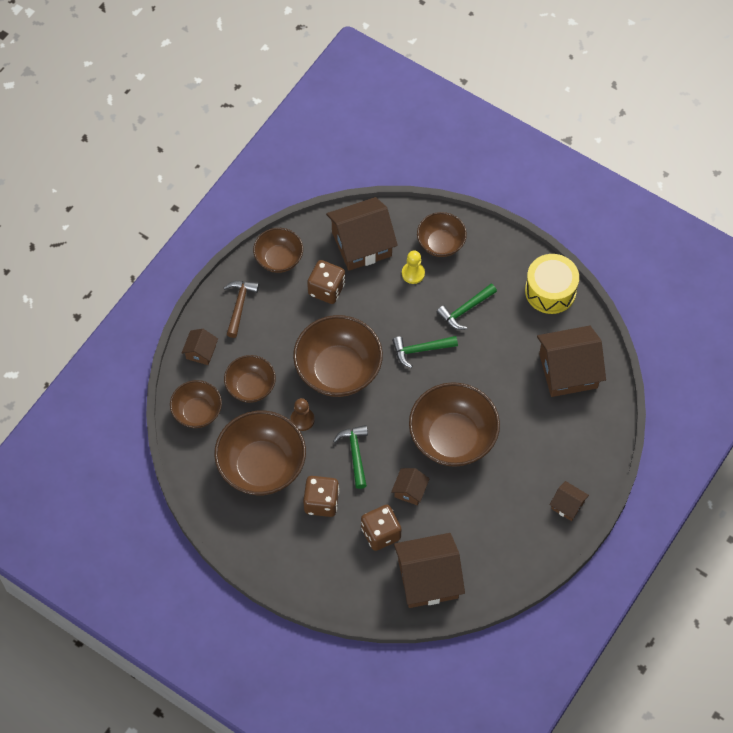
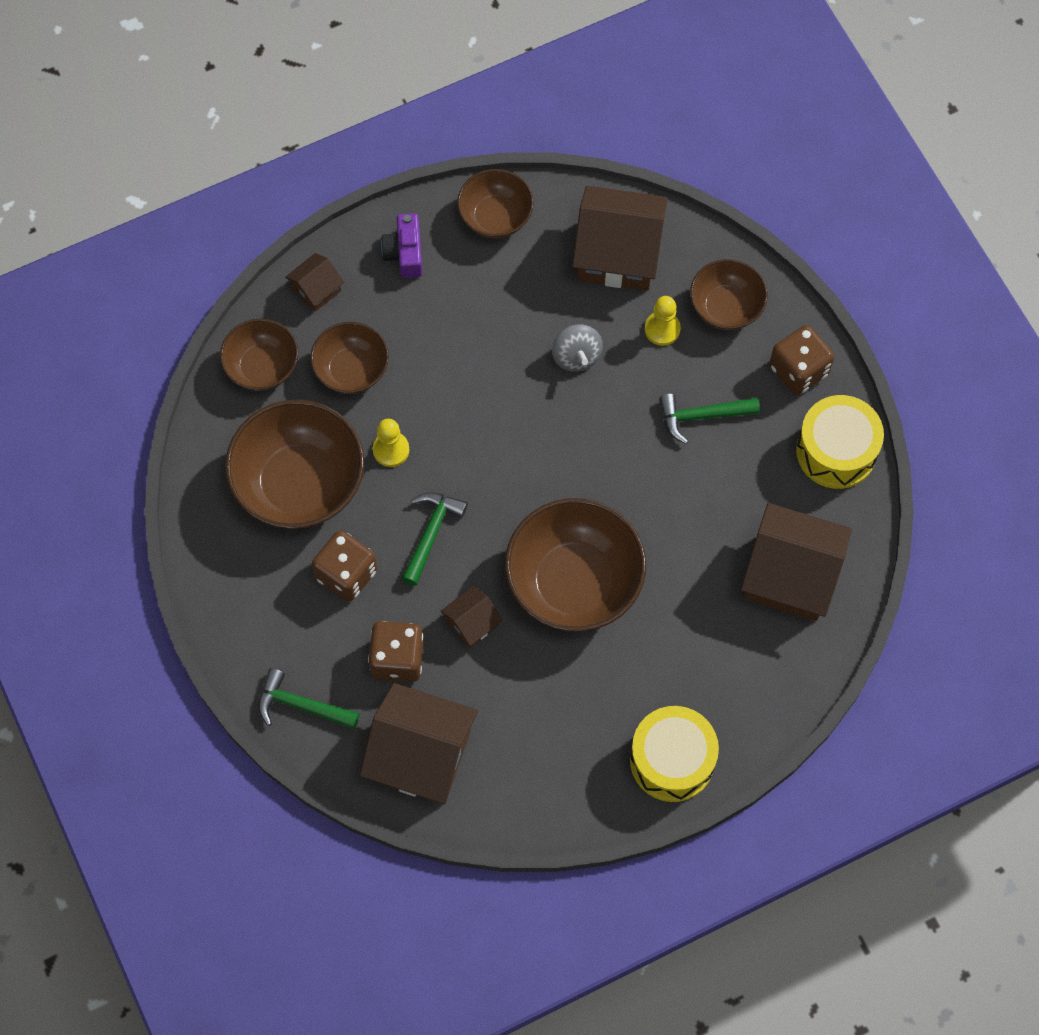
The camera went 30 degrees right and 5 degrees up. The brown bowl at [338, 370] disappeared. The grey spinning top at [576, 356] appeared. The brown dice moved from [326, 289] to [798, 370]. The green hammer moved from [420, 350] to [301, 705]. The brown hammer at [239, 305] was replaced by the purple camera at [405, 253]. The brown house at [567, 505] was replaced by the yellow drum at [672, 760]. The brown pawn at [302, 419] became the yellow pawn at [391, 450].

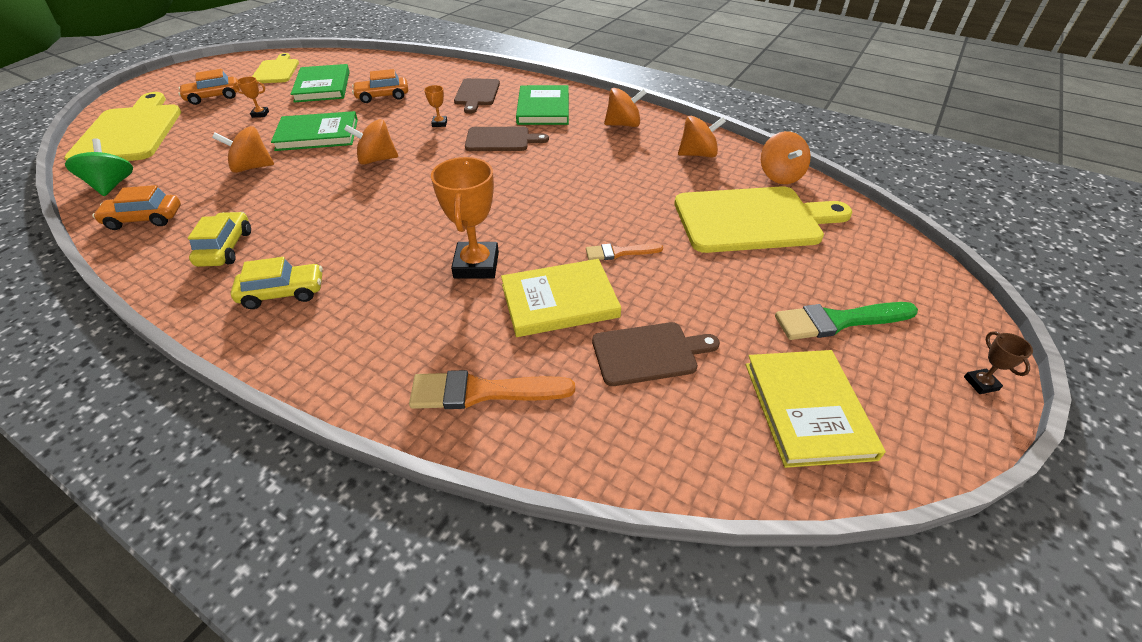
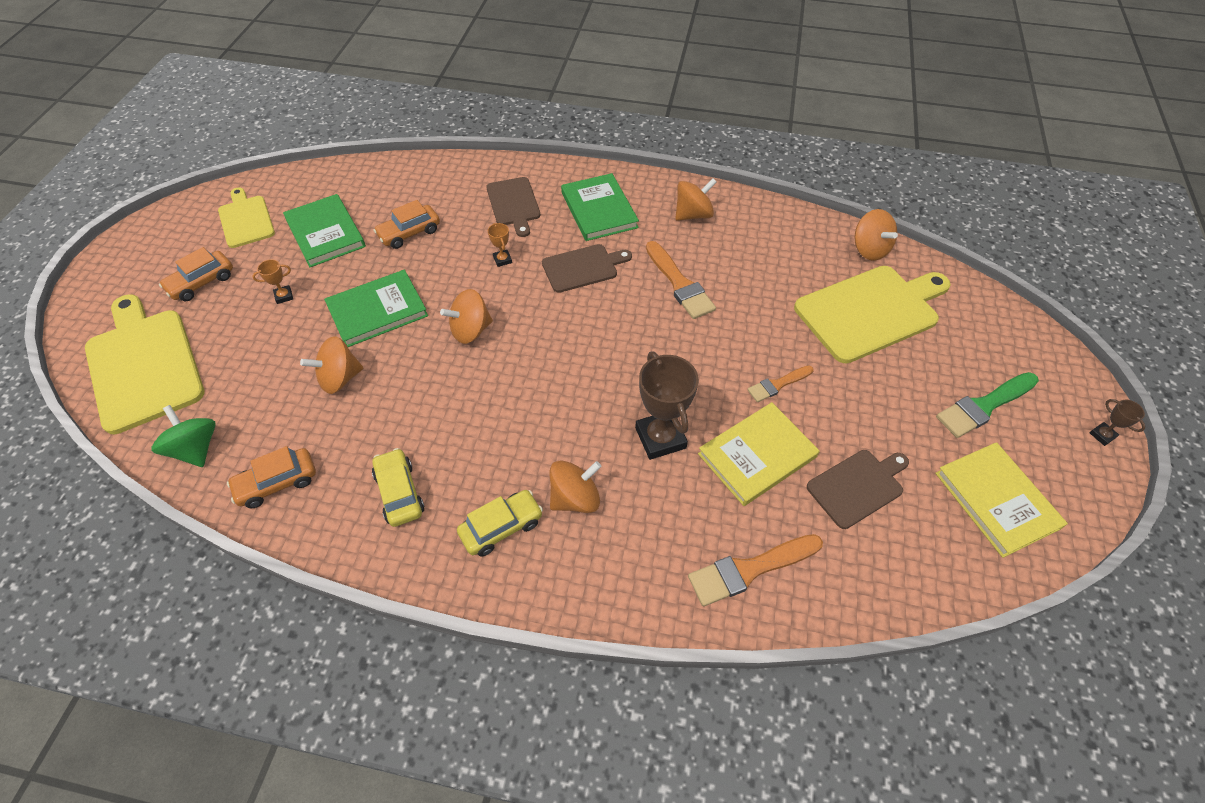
The camera went 20 degrees left and 10 degrees up. The orange brush at [680, 284] appeared. The orange spinning top moved from [698, 154] to [575, 498]. The orange trophy at [476, 265] became the brown trophy at [660, 438].

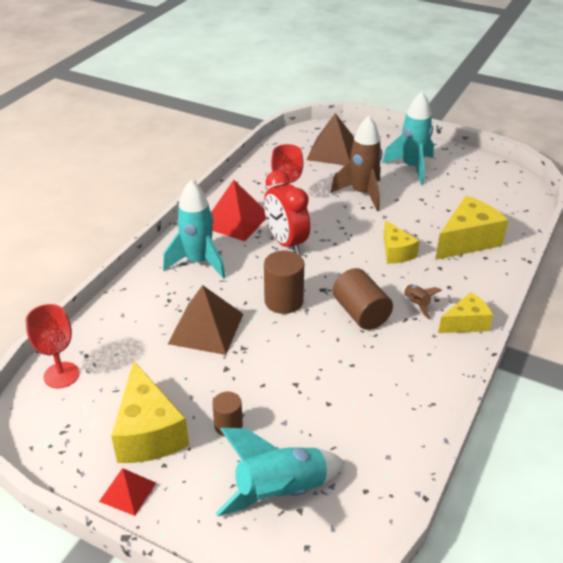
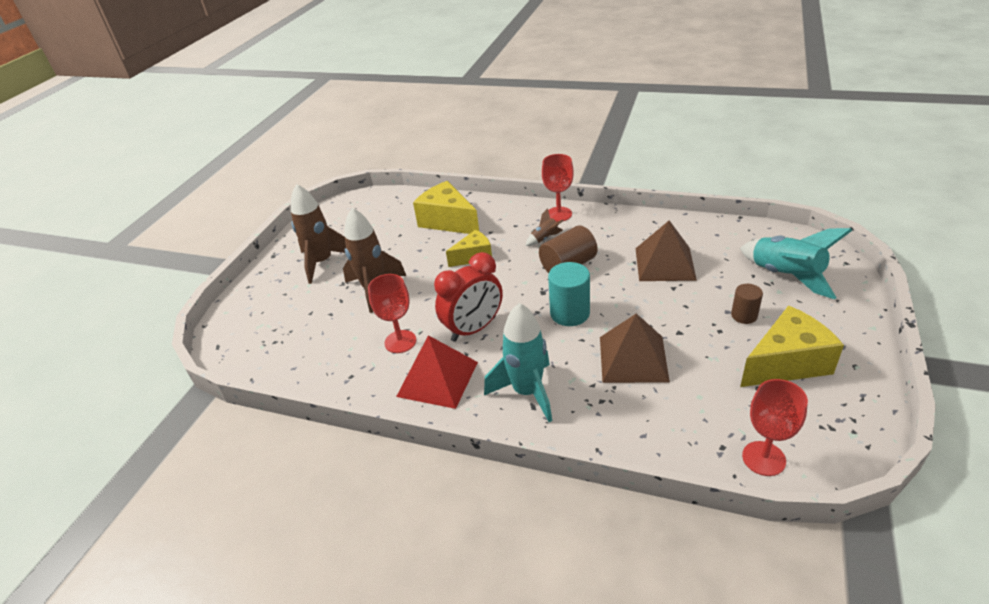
The camera went 95 degrees left and 0 degrees up. The red pyramid at [128, 492] disappeared. The brown pyramid moved from [333, 151] to [664, 263]. The yellow cheese at [466, 323] was replaced by the red goblet at [558, 214]. The brown cylinder at [284, 301] became the turquoise cylinder at [569, 313]. The turquoise rocket at [412, 168] became the brown rocket at [322, 262].

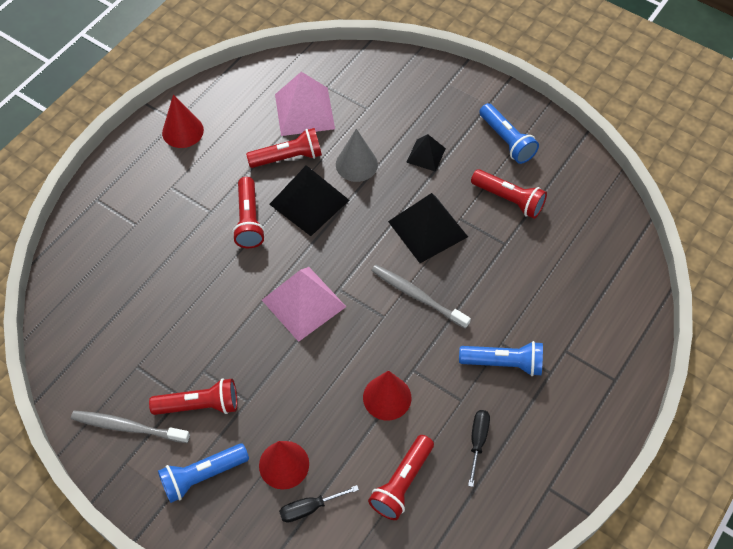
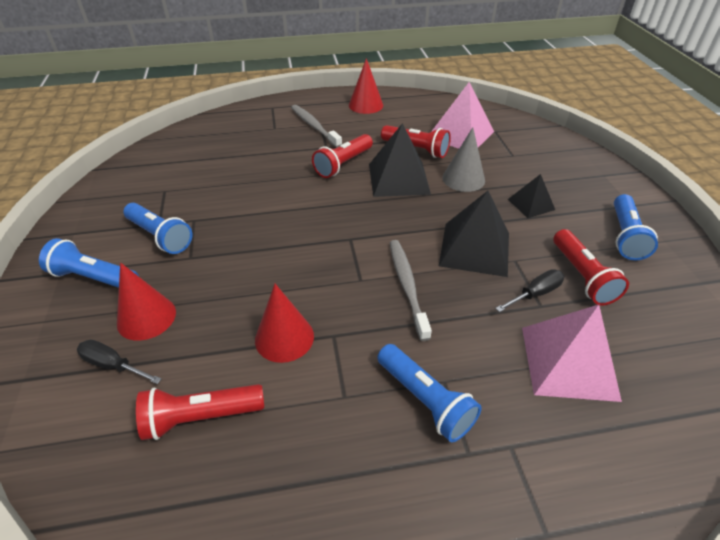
The camera went 45 degrees right and 15 degrees down. The grey toothbrush moved from [128, 427] to [314, 126]. The pink pyramid moved from [304, 303] to [569, 362]. The black screwdriver moved from [477, 442] to [535, 294]. The red flashlight at [199, 405] became the blue flashlight at [160, 236].

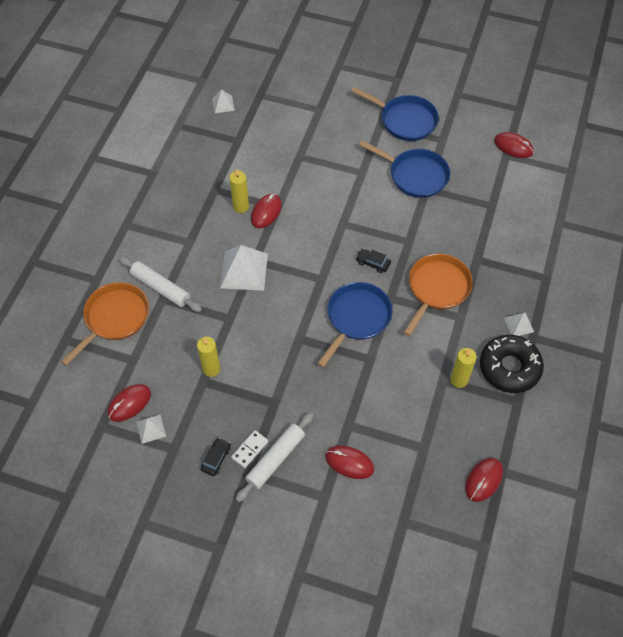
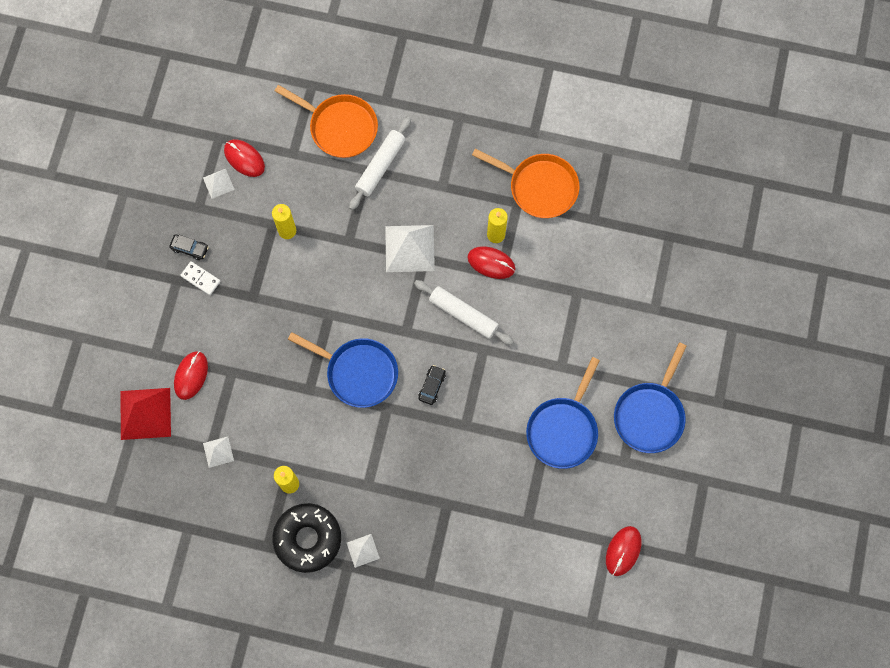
The camera went 85 degrees right and 15 degrees up. The red mouse at [483, 480] disappeared. The red pyramid at [145, 413] appeared. The white pyramid moved from [223, 104] to [218, 452]. The white rolling pin moved from [275, 459] to [463, 314]. The orange pan moved from [437, 289] to [539, 187].

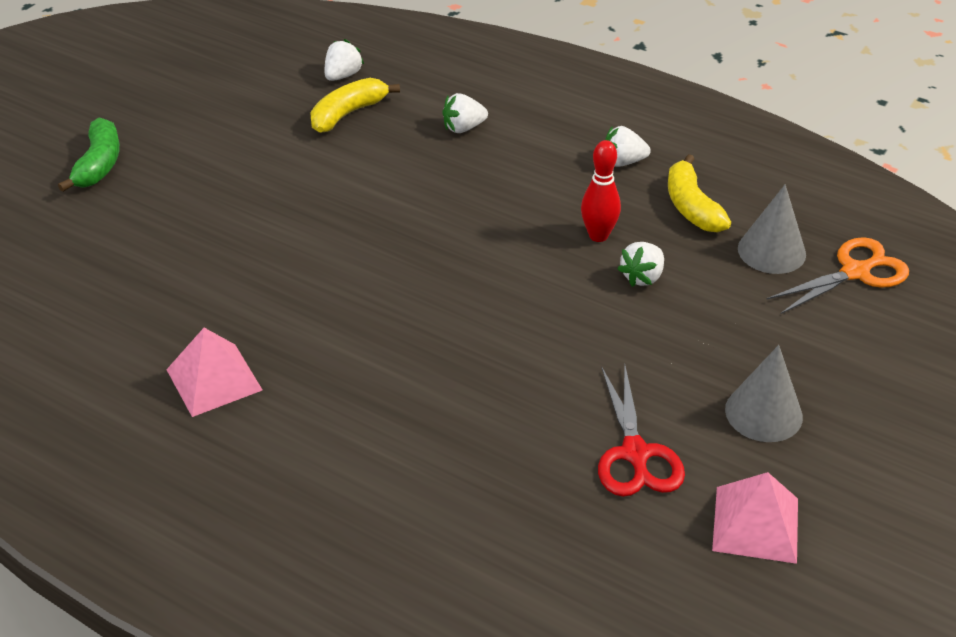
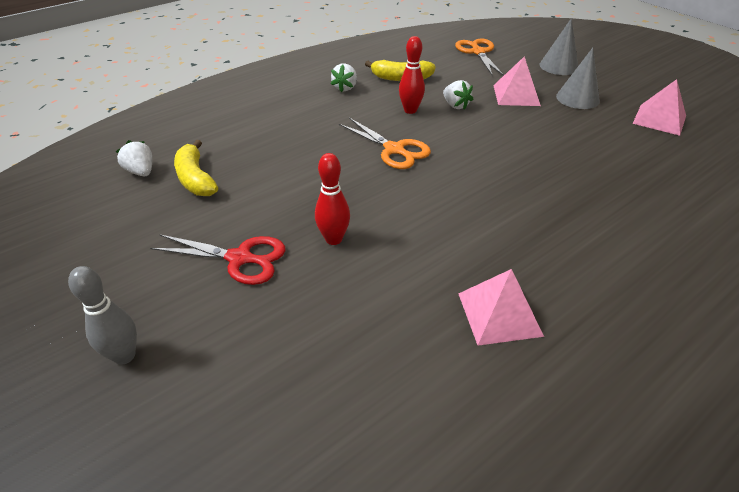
The camera went 70 degrees left and 0 degrees up. The white strawberry at [463, 128] disappeared. The red bowling pin at [333, 239] appeared. The orange scissors at [394, 150] appeared. The pink pyramid at [516, 95] appeared. The red scissors moved from [635, 454] to [240, 258]. The grey cone moved from [771, 251] to [559, 66]. The green banana at [99, 164] was replaced by the grey bowling pin at [124, 356].

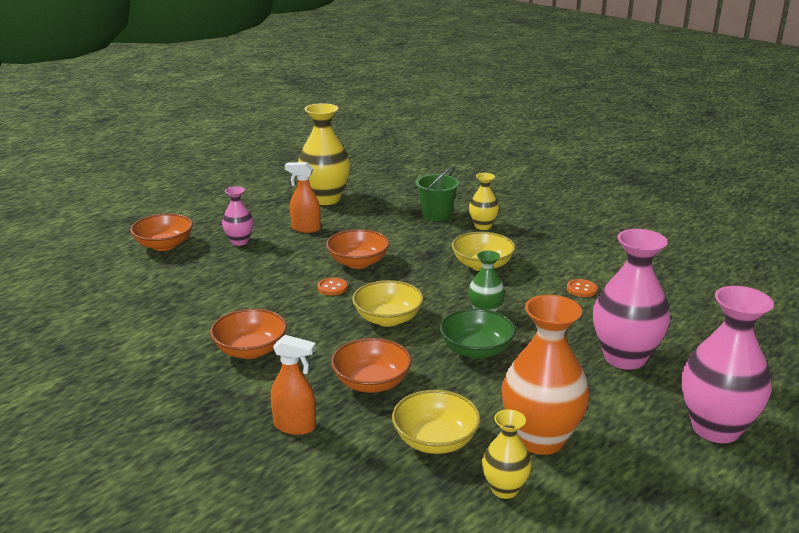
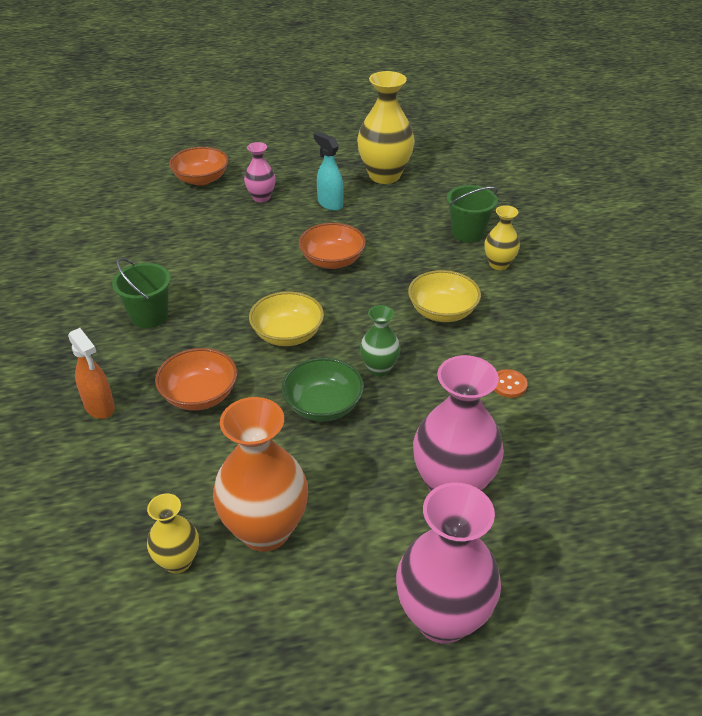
The camera went 35 degrees right and 15 degrees up. The orange button at [332, 288] disappeared. The yellow bowl at [435, 440] disappeared. The orange bowl at [250, 350] was replaced by the green bucket at [149, 316]. The orange spray bottle at [305, 229] became the turquoise spray bottle at [330, 204].

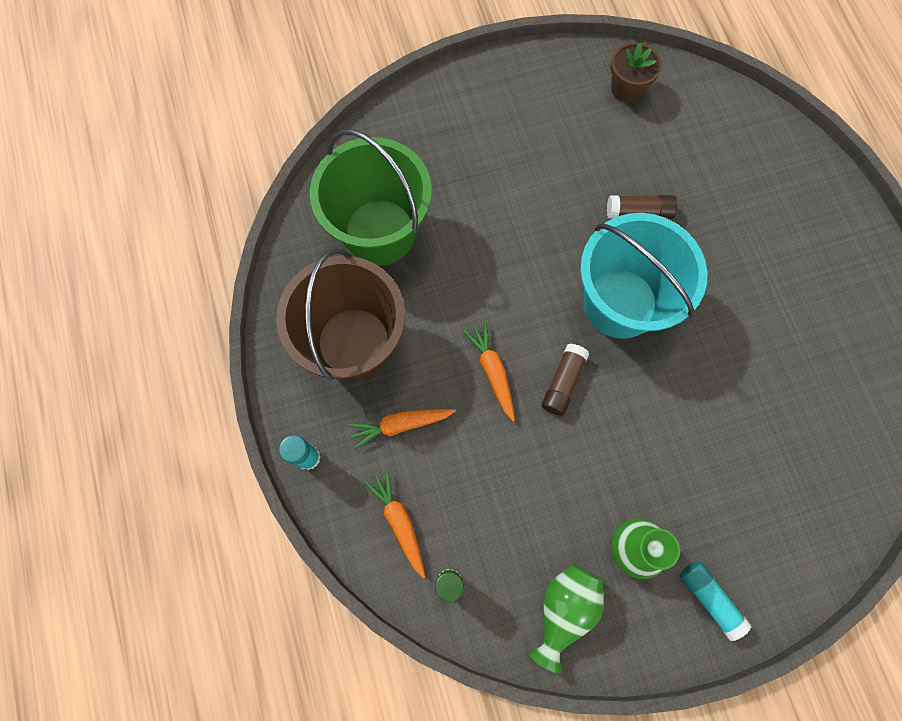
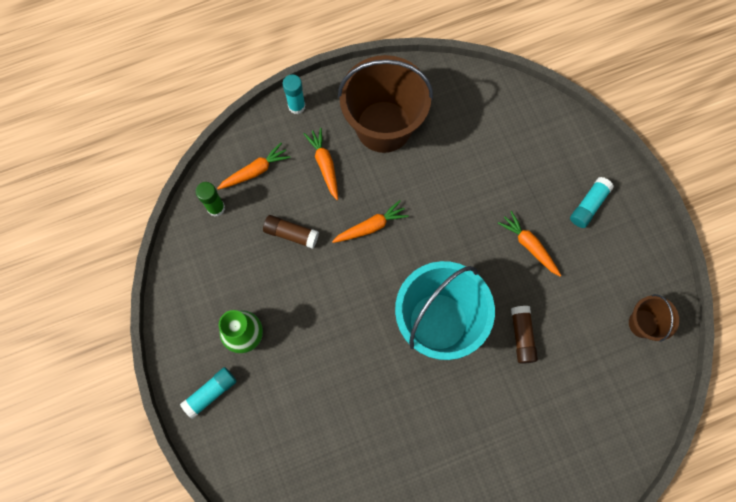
The camera went 85 degrees right and 0 degrees up. The green bucket at [380, 232] disappeared. The green vase at [564, 609] disappeared. The orange carrot at [529, 245] appeared. The turquoise glue stick at [588, 205] appeared. The brown glue stick moved from [563, 382] to [291, 234]. The brown flower pot at [626, 88] was replaced by the brown bucket at [643, 323].

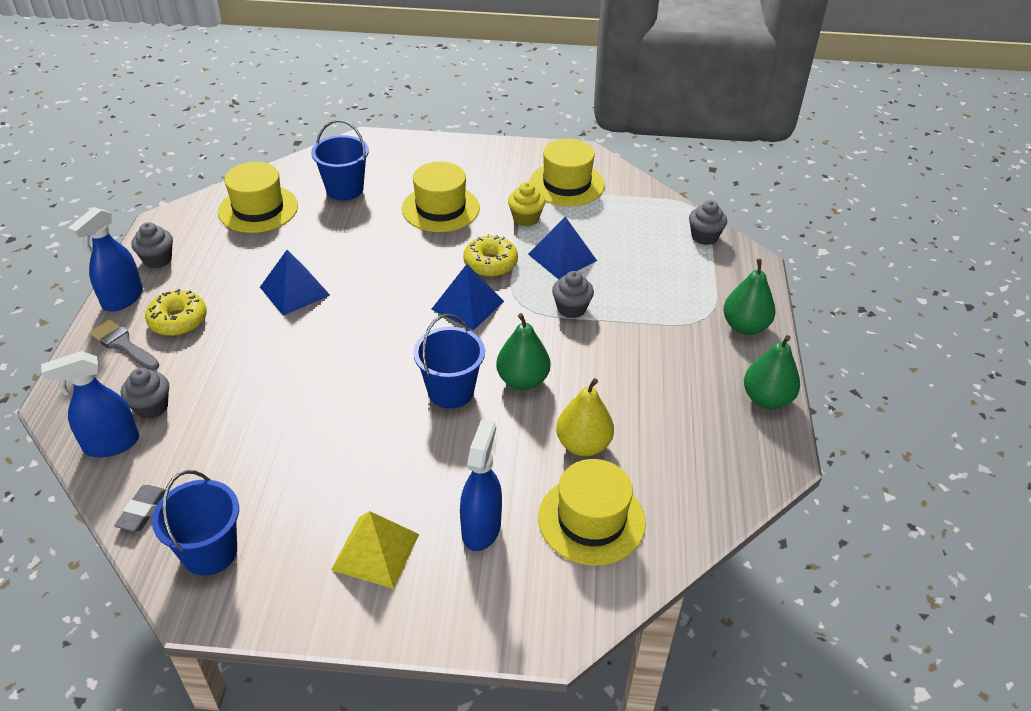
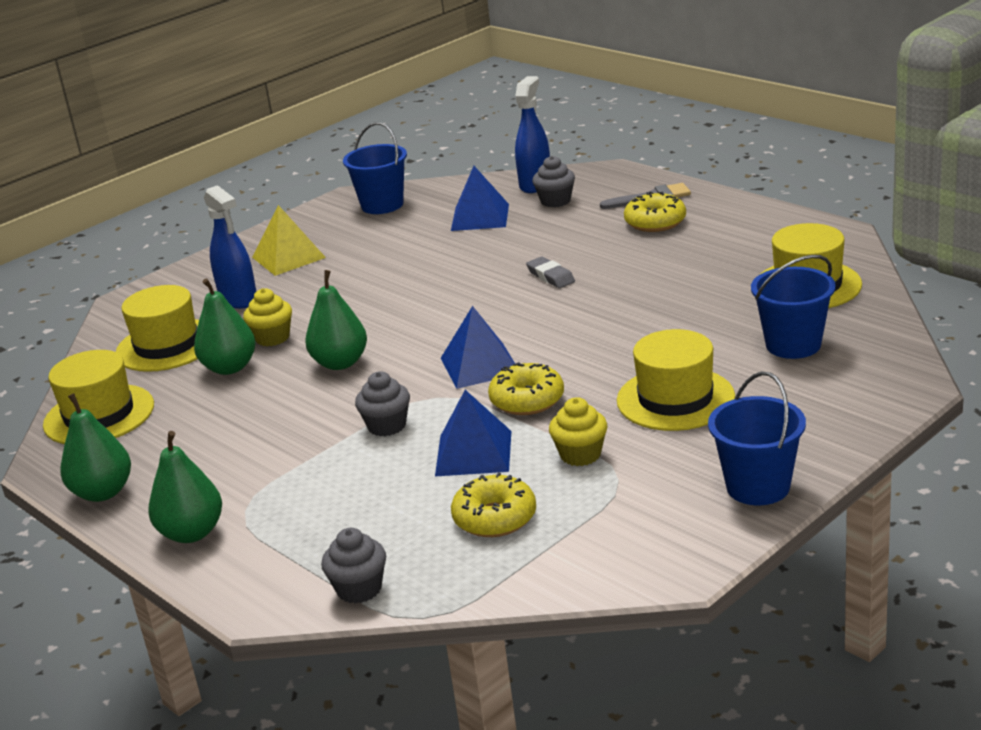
The camera went 135 degrees right and 15 degrees down. The blue spray bottle at [122, 299] disappeared. The grey cupcake at [157, 259] disappeared. The yellow cupcake at [272, 338] appeared. The yellow donut at [495, 518] appeared. The grey eraser moved from [142, 511] to [550, 276]. The blue pyramid moved from [294, 291] to [480, 217]. The blue bucket moved from [450, 391] to [758, 487]. The yellow hat moved from [566, 184] to [99, 415]. The yellow pear at [583, 445] became the green pear at [230, 367].

